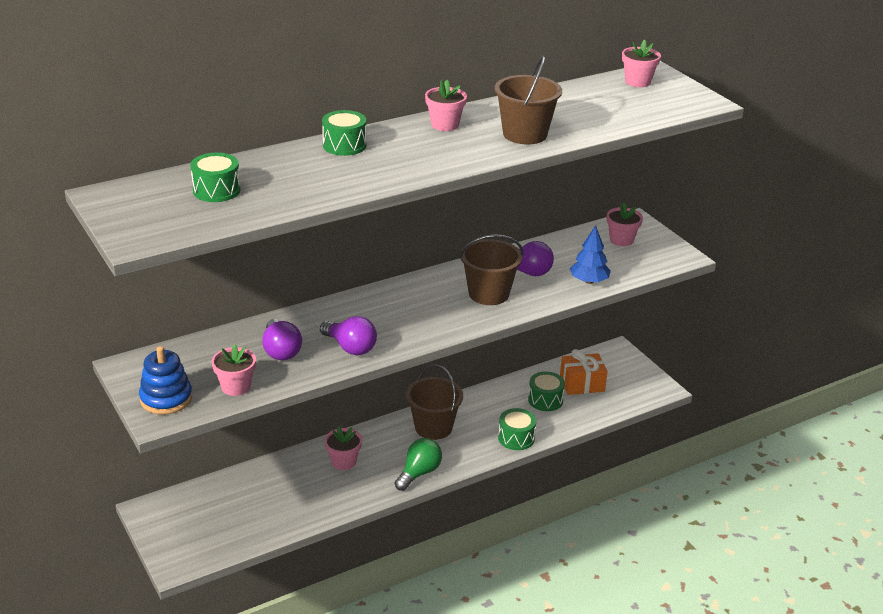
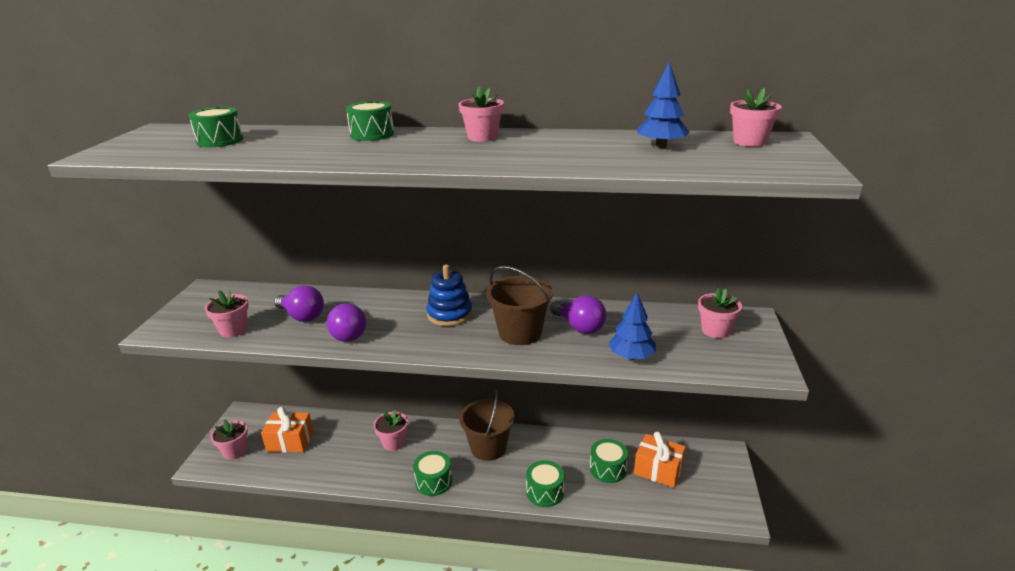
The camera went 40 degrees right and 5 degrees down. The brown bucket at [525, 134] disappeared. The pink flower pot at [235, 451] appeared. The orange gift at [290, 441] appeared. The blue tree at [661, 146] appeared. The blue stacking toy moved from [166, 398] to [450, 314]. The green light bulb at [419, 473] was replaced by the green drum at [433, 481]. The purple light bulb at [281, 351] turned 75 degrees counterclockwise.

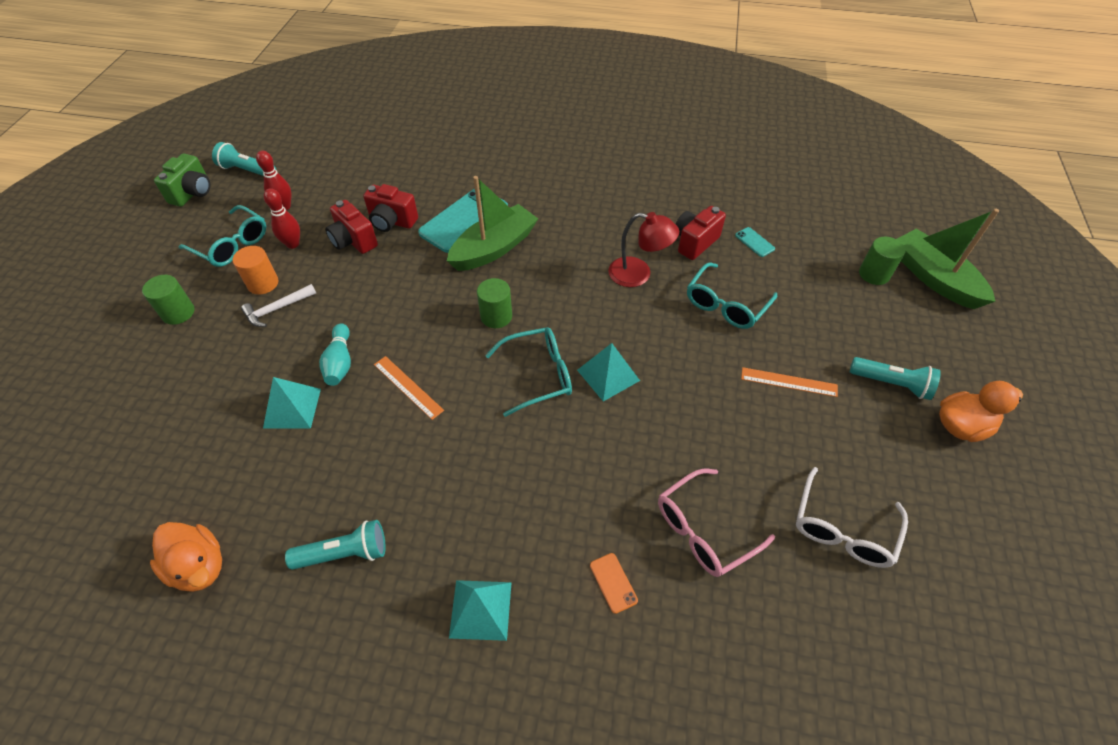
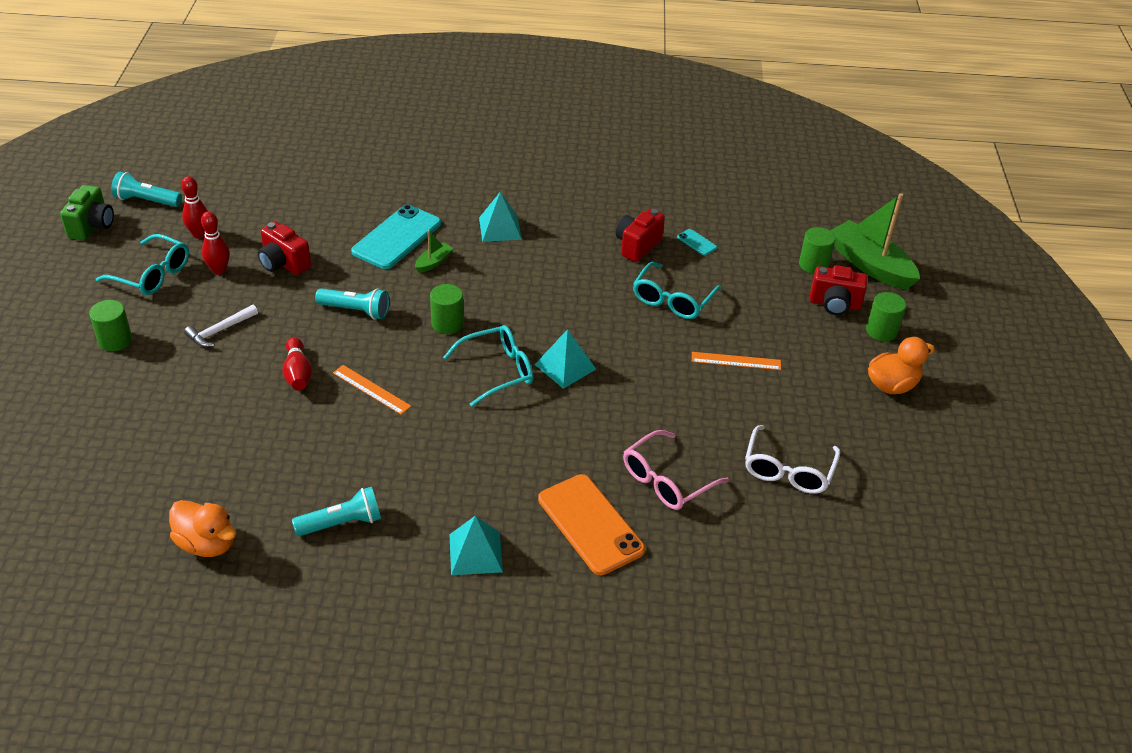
The camera went 10 degrees left and 10 degrees down. The orange cylinder at [263, 283] disappeared. The red lamp at [638, 274] disappeared. The green cylinder at [881, 331] appeared. The turquoise pyramid moved from [292, 408] to [500, 228]. The red camera moved from [392, 222] to [834, 304]. The turquoise flashlight moved from [891, 384] to [356, 311]. The turquoise bowling pin at [340, 362] became the red bowling pin at [298, 373]. The green boat at [494, 248] changed to 0.45 times the size. The orange phone at [613, 583] changed to 2.35 times the size.

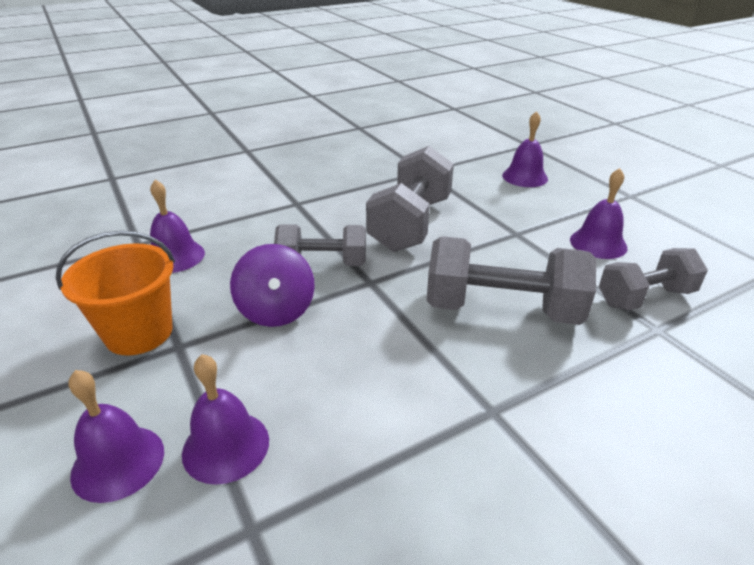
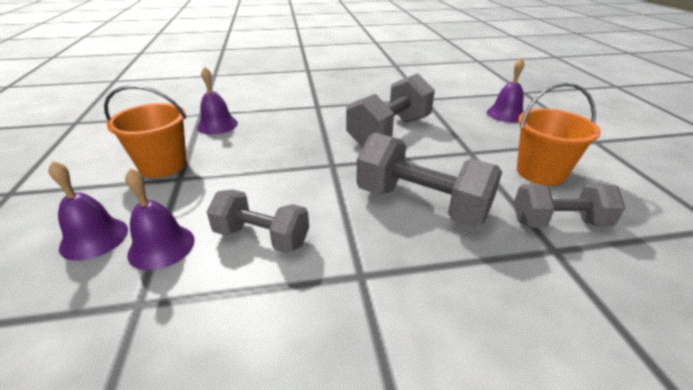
The camera went 20 degrees right and 0 degrees up. The purple spinning top at [276, 311] disappeared. The grey dumbbell moved from [322, 263] to [261, 237]. The purple bell at [598, 243] was replaced by the orange bucket at [540, 172].

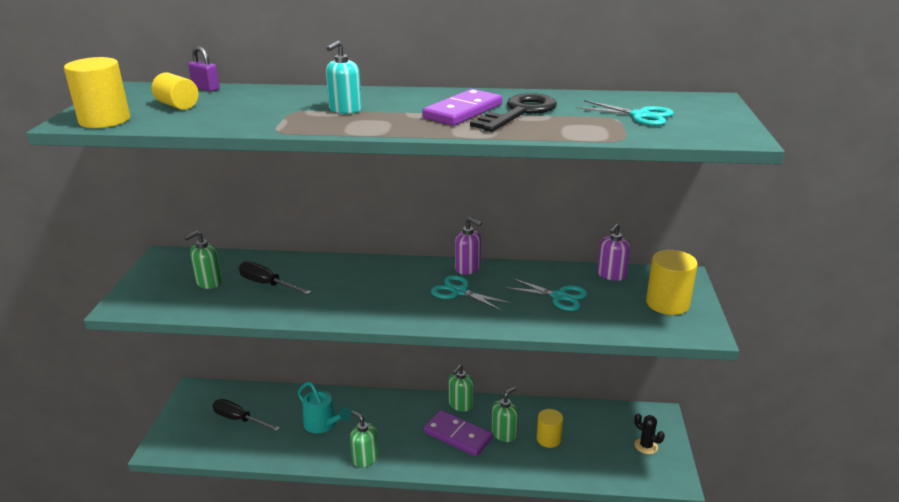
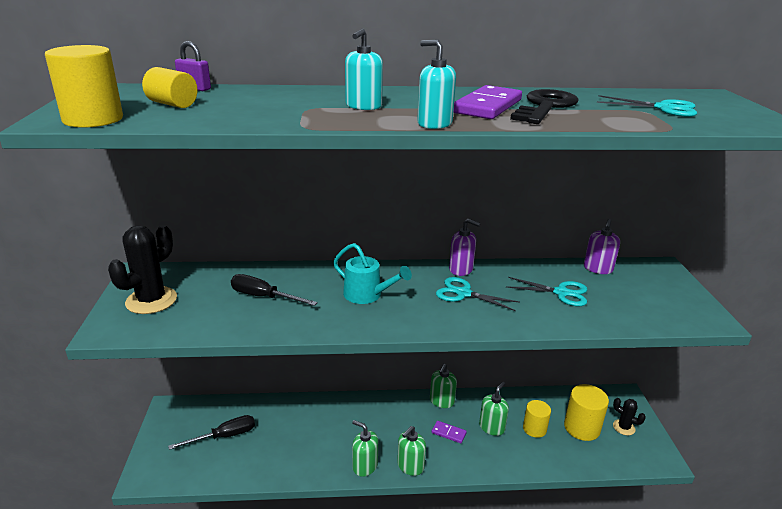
The camera went 10 degrees left and 0 degrees up. The black cactus at [151, 300] appeared. The turquoise soap dispenser at [434, 124] appeared. The green soap dispenser moved from [209, 282] to [410, 466]. The turquoise watering can moved from [323, 424] to [368, 295]. The yellow cylinder moved from [667, 303] to [582, 427]. The black screwdriver at [239, 419] turned 135 degrees clockwise. The purple domino at [458, 435] changed to 0.51 times the size.

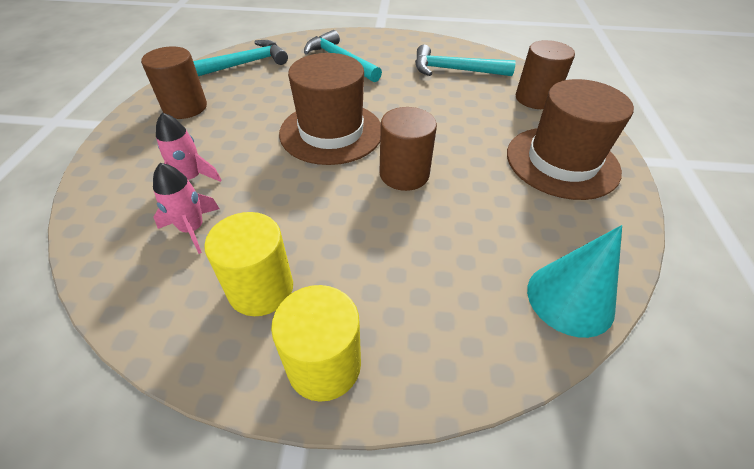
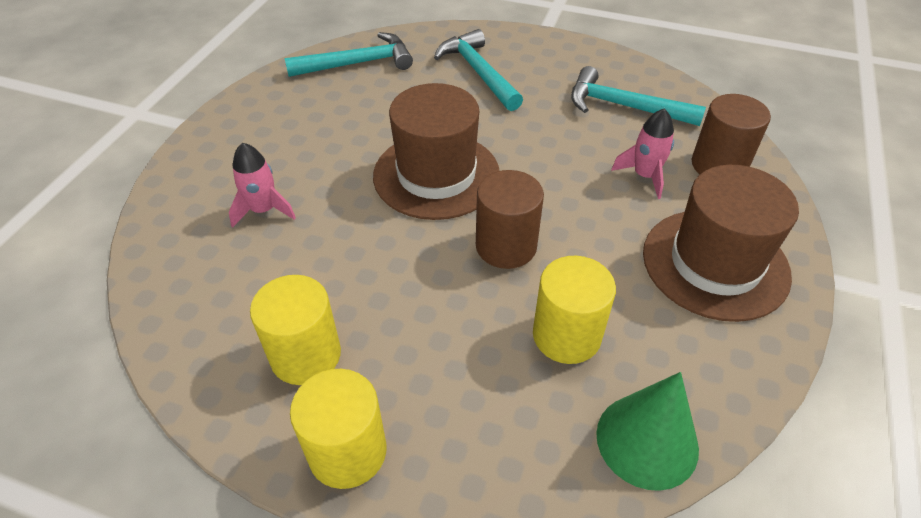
The camera went 15 degrees right and 0 degrees up. The brown cylinder at [185, 107] disappeared. The yellow cylinder at [566, 335] appeared. The pink rocket moved from [192, 229] to [645, 176]. The turquoise cone at [570, 298] became the green cone at [647, 440].

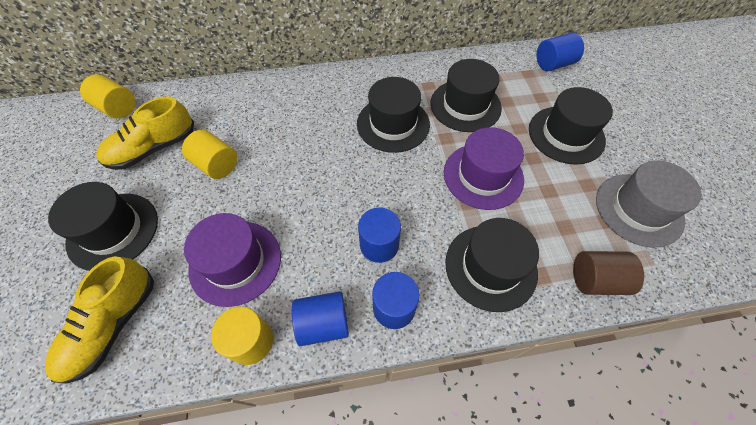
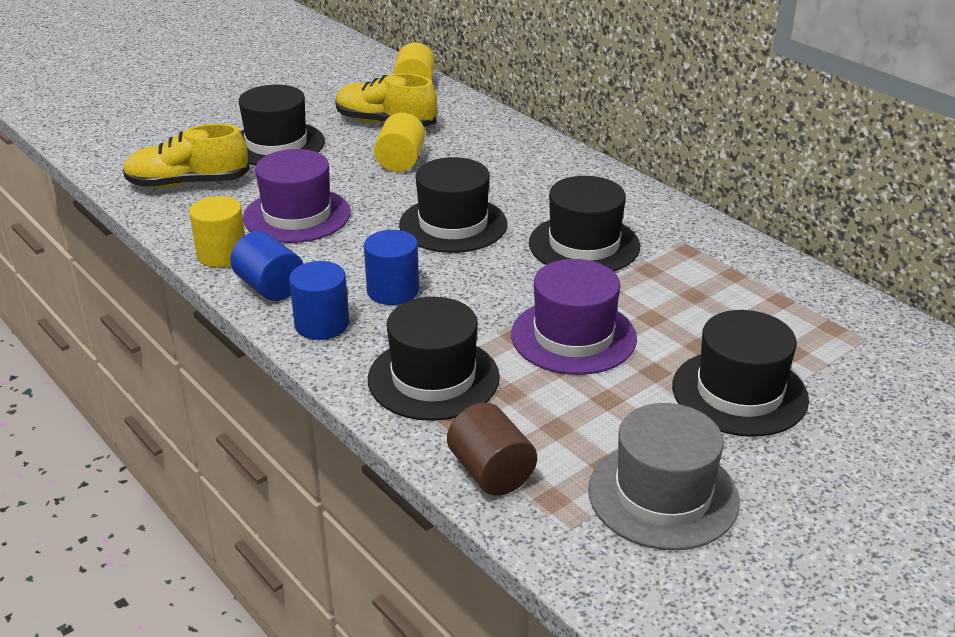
The camera went 60 degrees right and 25 degrees down. The blue cylinder at [553, 64] disappeared. The black hat moved from [465, 105] to [453, 224].

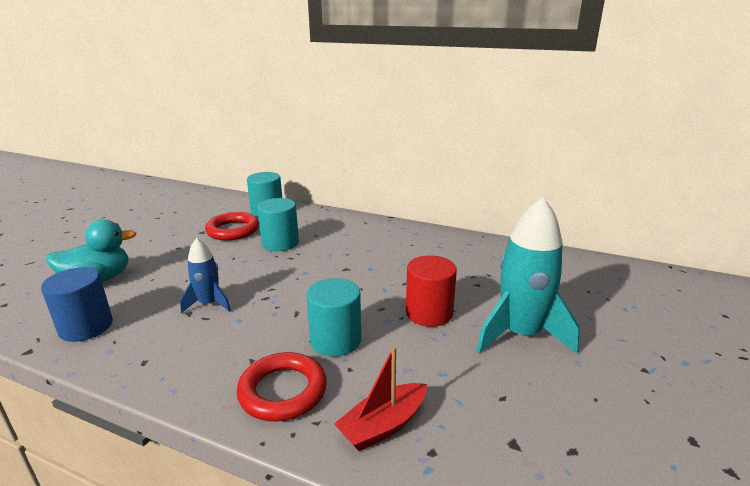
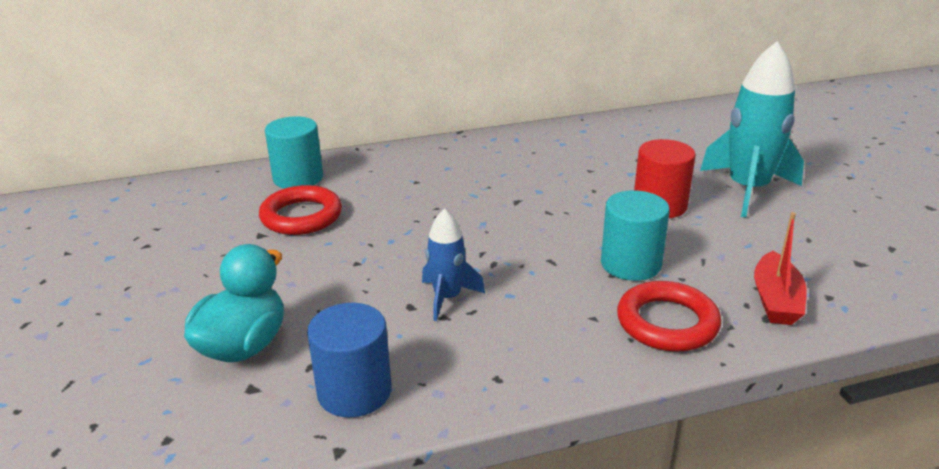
The camera went 40 degrees left and 5 degrees up. The turquoise cylinder at [280, 243] disappeared.

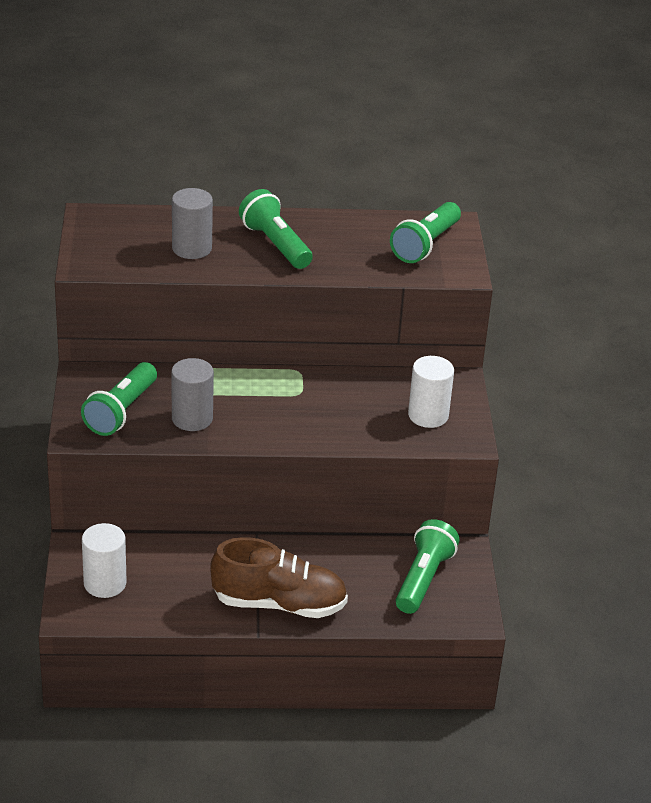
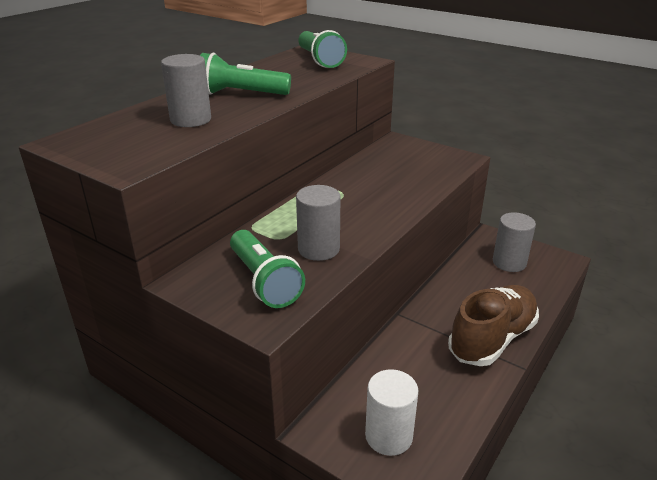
The camera went 50 degrees left and 5 degrees down. The white cylinder at [428, 415] disappeared. The green flashlight at [423, 579] was replaced by the grey cylinder at [509, 262].

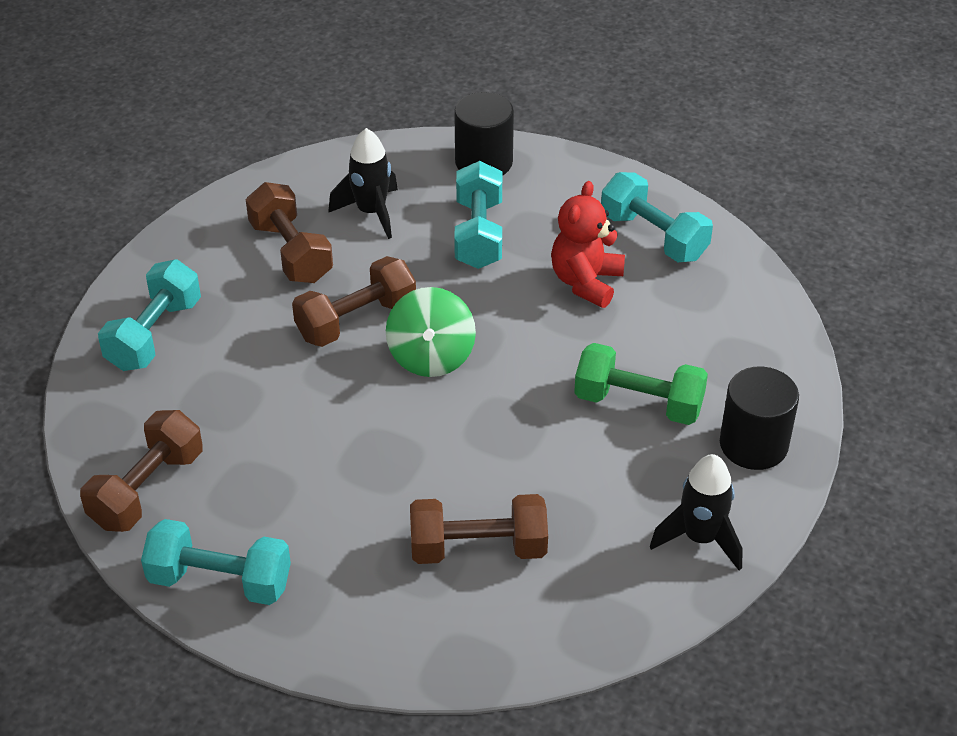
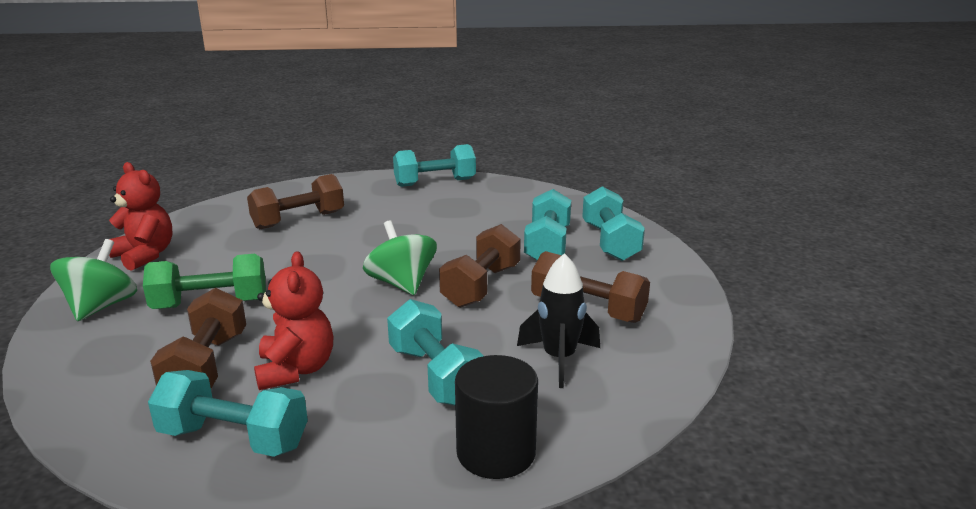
The camera went 150 degrees right and 20 degrees down. The turquoise dumbbell at [547, 245] appeared. The brown dumbbell moved from [147, 489] to [207, 366]. The black rocket at [700, 538] was replaced by the red teddy bear at [145, 255]. The black cylinder at [753, 445] was replaced by the green spinning top at [101, 307].

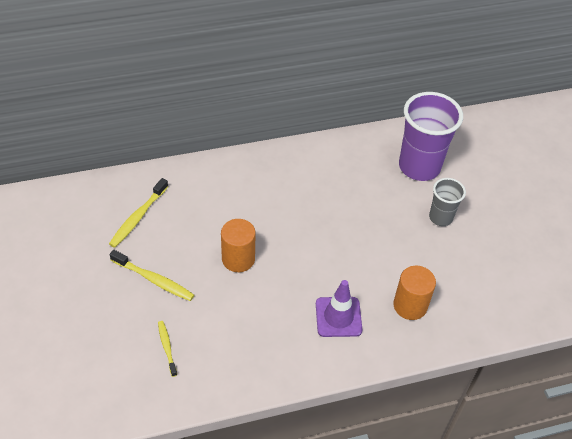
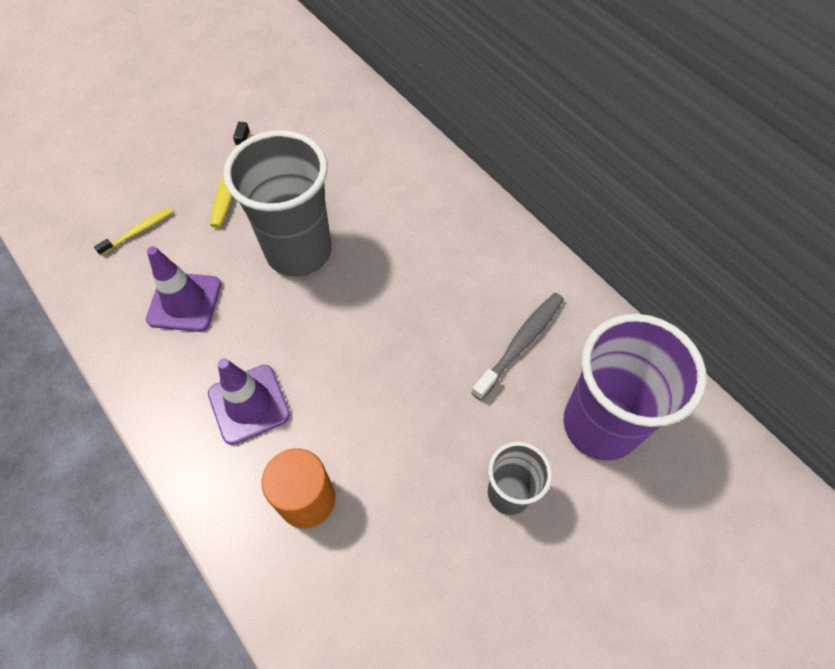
The camera went 70 degrees right and 10 degrees up. The yellow toothbrush at [138, 217] disappeared. The purple traffic cone at [184, 302] appeared. The grey toothbrush at [520, 344] appeared. The orange cylinder at [238, 259] was replaced by the grey cup at [299, 251].

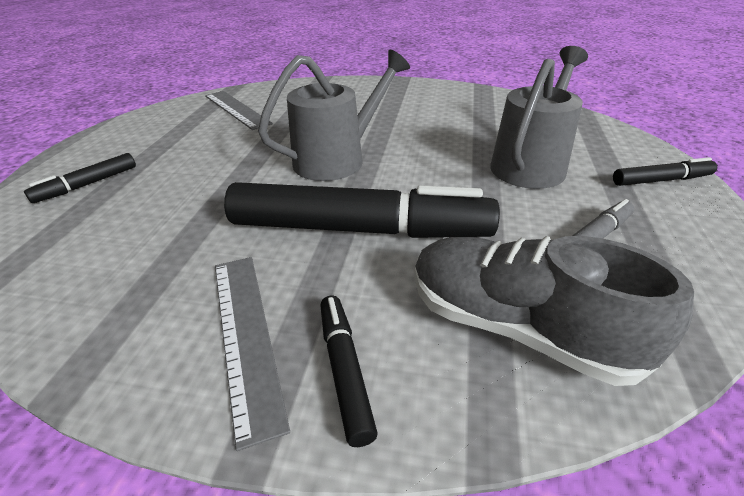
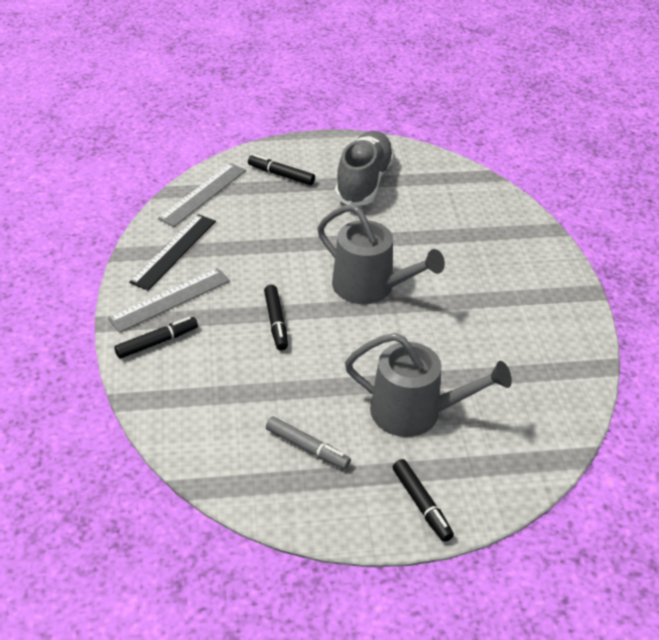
The camera went 70 degrees right and 5 degrees up. The black ruler at [173, 251] appeared. The grey ruler moved from [236, 109] to [203, 194]. The grey shoe moved from [517, 327] to [364, 182]. The black marker at [359, 230] changed to 0.45 times the size.

